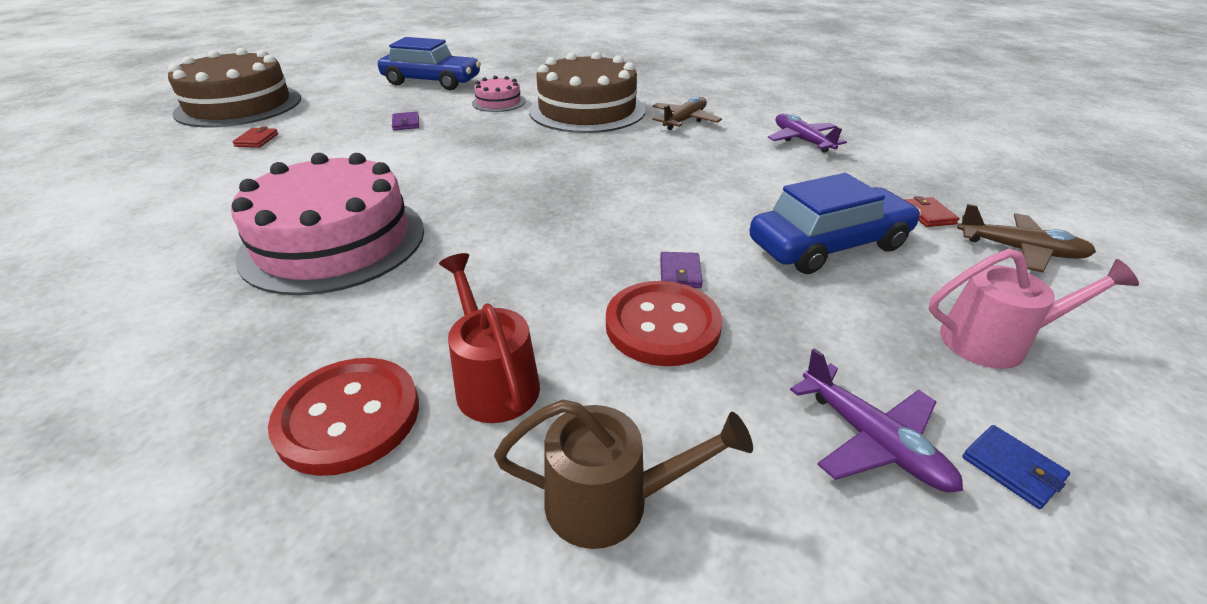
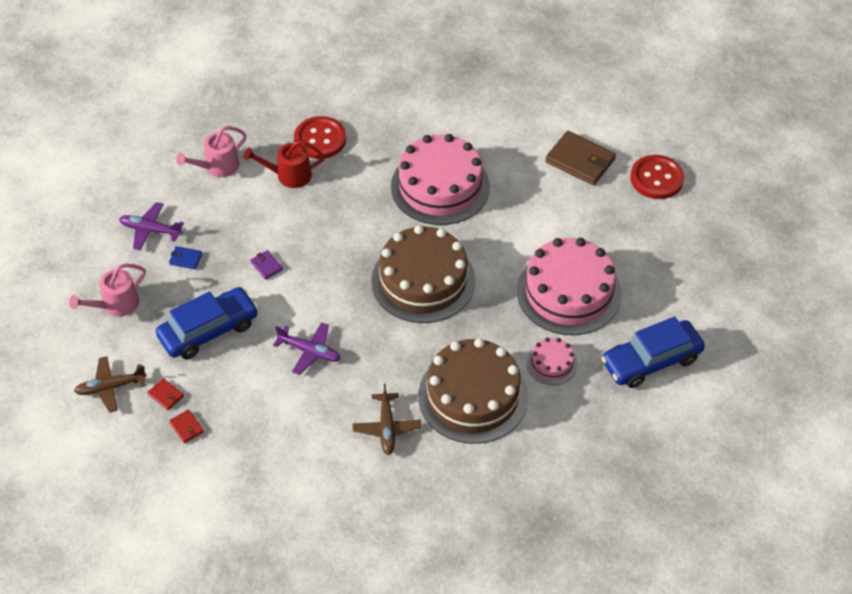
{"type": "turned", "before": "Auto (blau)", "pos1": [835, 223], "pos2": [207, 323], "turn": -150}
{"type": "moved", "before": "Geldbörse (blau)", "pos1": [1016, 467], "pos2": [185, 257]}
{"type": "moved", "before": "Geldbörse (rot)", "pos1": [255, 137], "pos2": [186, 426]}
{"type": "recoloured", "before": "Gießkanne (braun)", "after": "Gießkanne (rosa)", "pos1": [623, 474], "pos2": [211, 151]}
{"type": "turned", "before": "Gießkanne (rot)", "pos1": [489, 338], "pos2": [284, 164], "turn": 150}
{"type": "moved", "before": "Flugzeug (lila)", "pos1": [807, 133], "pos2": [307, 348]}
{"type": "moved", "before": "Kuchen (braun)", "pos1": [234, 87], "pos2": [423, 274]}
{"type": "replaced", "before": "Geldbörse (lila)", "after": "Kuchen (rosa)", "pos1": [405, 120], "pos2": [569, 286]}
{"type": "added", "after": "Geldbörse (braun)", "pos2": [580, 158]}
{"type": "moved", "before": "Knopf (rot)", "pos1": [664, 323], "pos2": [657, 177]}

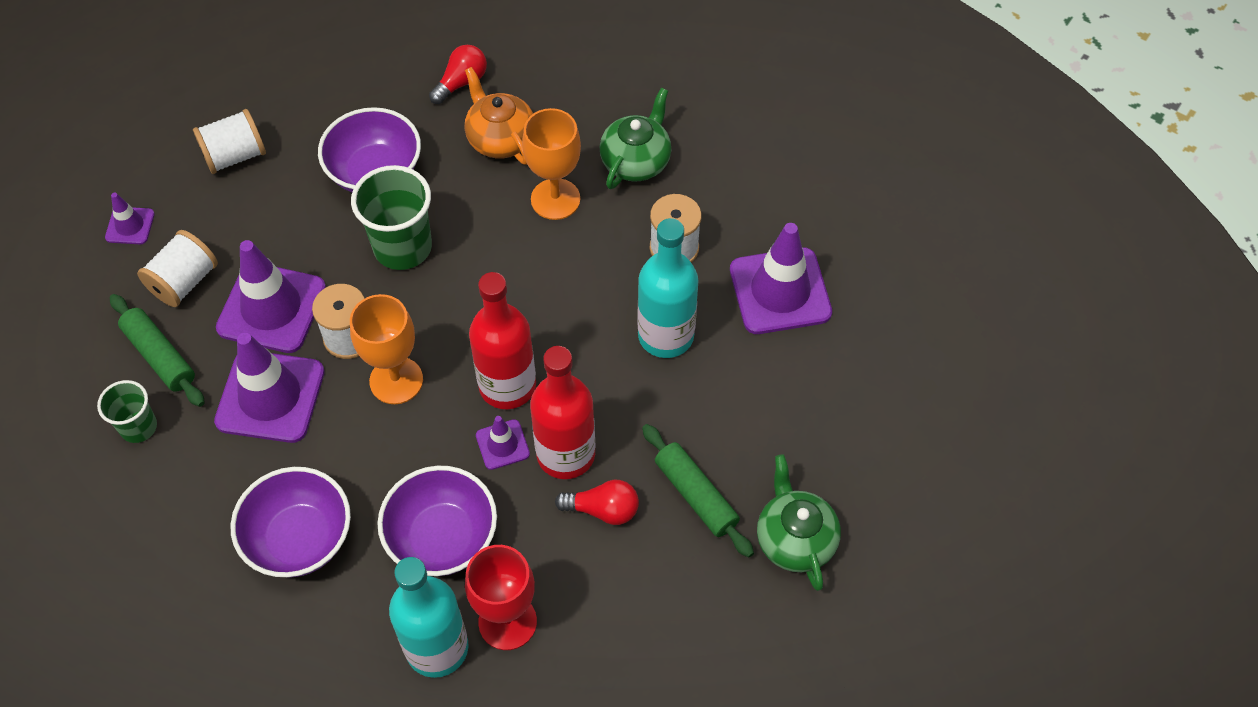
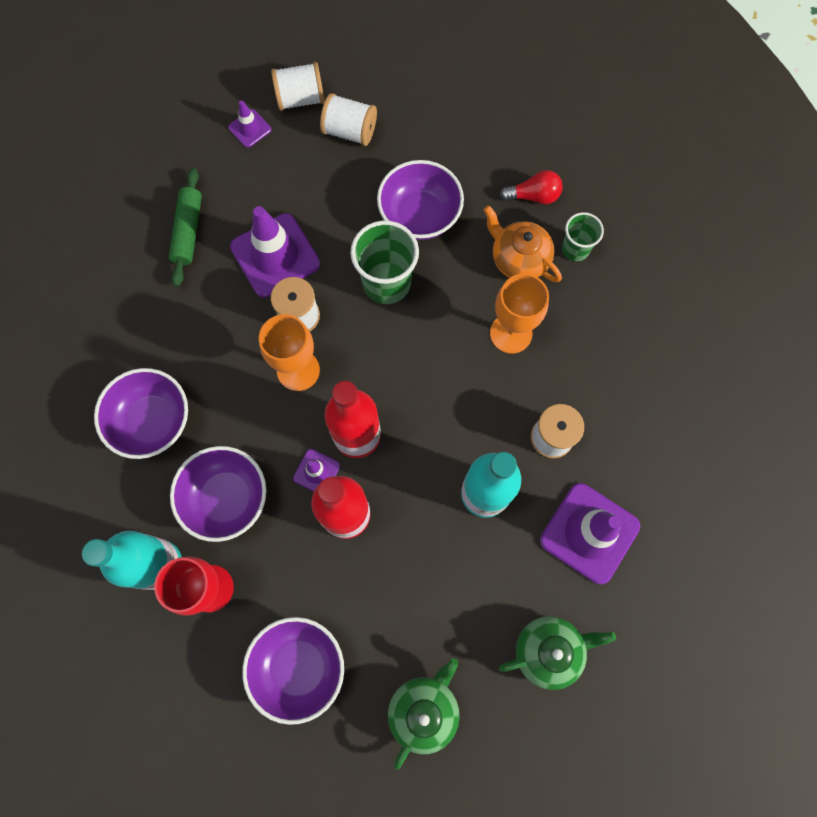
{"type": "added", "after": "Schüssel (lila)", "pos2": [293, 671]}
{"type": "moved", "before": "Garnrolle (weiß)", "pos1": [177, 268], "pos2": [298, 86]}
{"type": "turned", "before": "Teekanne (orange)", "pos1": [499, 116], "pos2": [523, 244], "turn": -60}
{"type": "moved", "before": "Teekanne (grün)", "pos1": [635, 138], "pos2": [557, 653]}
{"type": "moved", "before": "Becher (grün)", "pos1": [127, 411], "pos2": [583, 236]}
{"type": "removed", "before": "Leitkegel (lila)", "pos1": [269, 388]}
{"type": "removed", "before": "Glühbirne (rot)", "pos1": [597, 502]}
{"type": "removed", "before": "Nudelholz (grün)", "pos1": [698, 491]}

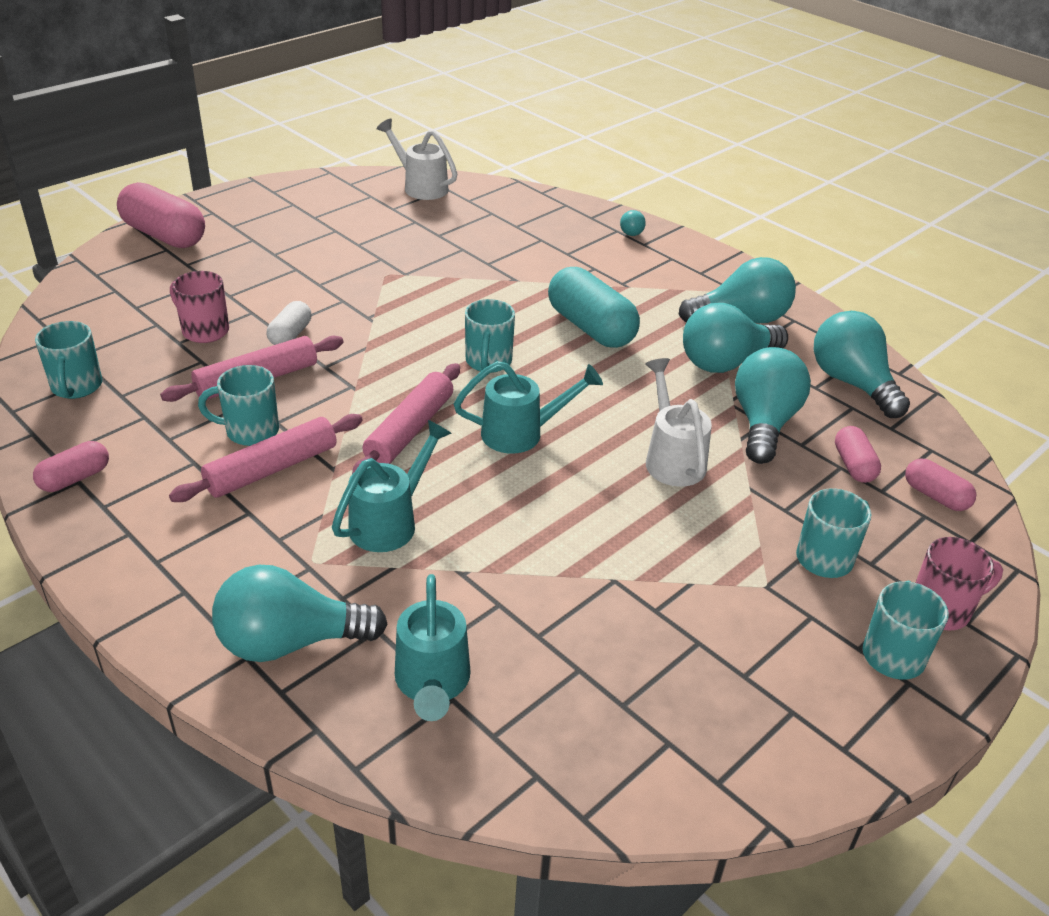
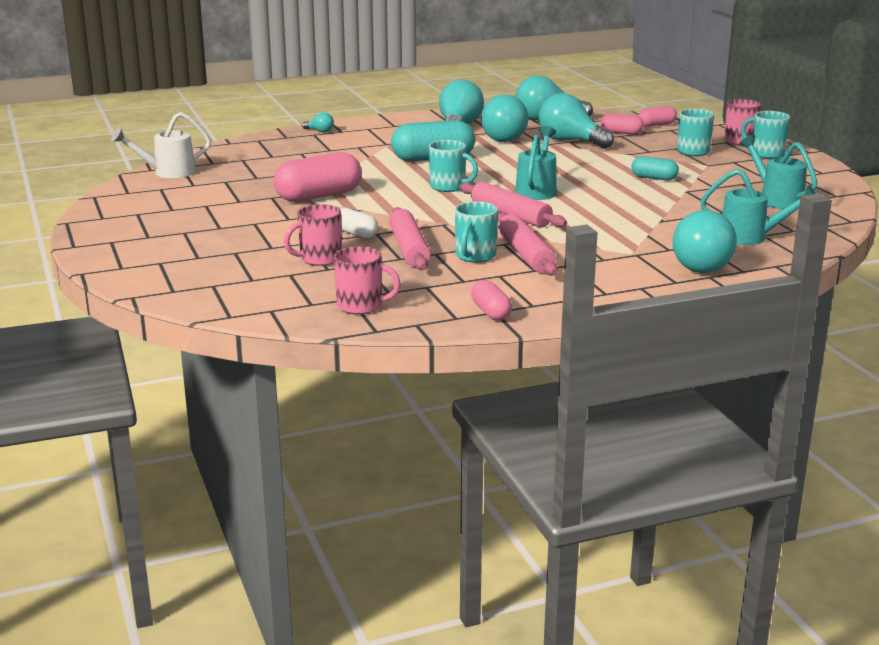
{"type": "moved", "before": "Kapsel (rosa)", "pos1": [161, 215], "pos2": [318, 177]}
{"type": "recoloured", "before": "Tasse (türkis)", "after": "Tasse (rosa)", "pos1": [68, 360], "pos2": [367, 281]}
{"type": "added", "after": "Kapsel (türkis)", "pos2": [655, 168]}
{"type": "moved", "before": "Gießkanne (türkis)", "pos1": [392, 486], "pos2": [778, 172]}
{"type": "removed", "before": "Gießkanne (weiß)", "pos1": [678, 422]}

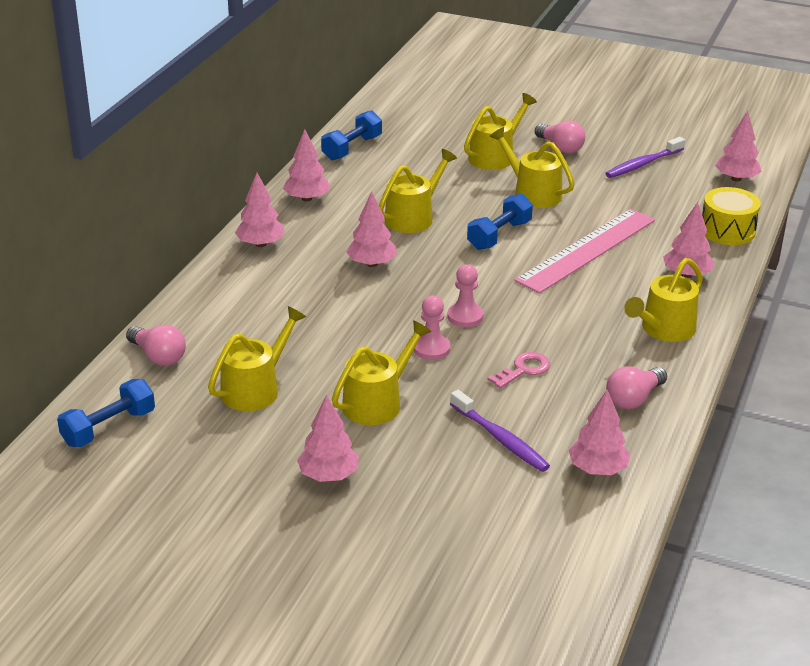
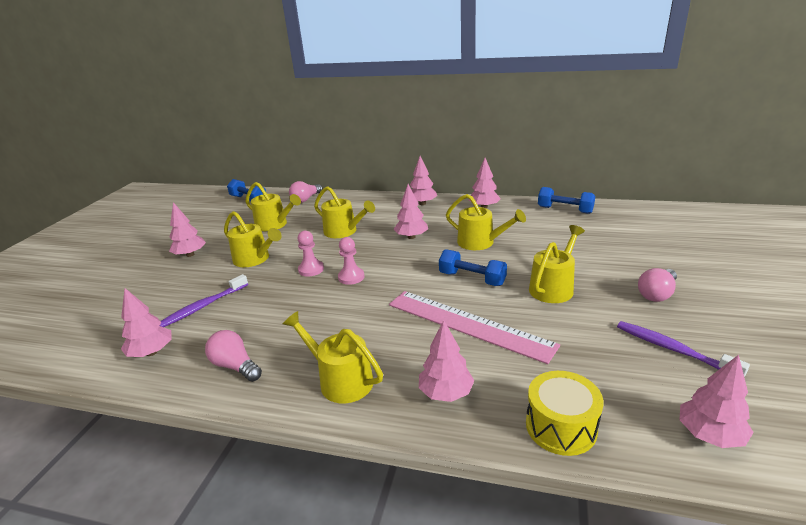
{"type": "moved", "before": "Gießkanne (gelb)", "pos1": [500, 131], "pos2": [344, 212]}
{"type": "removed", "before": "Schlüssel (rosa)", "pos1": [518, 370]}

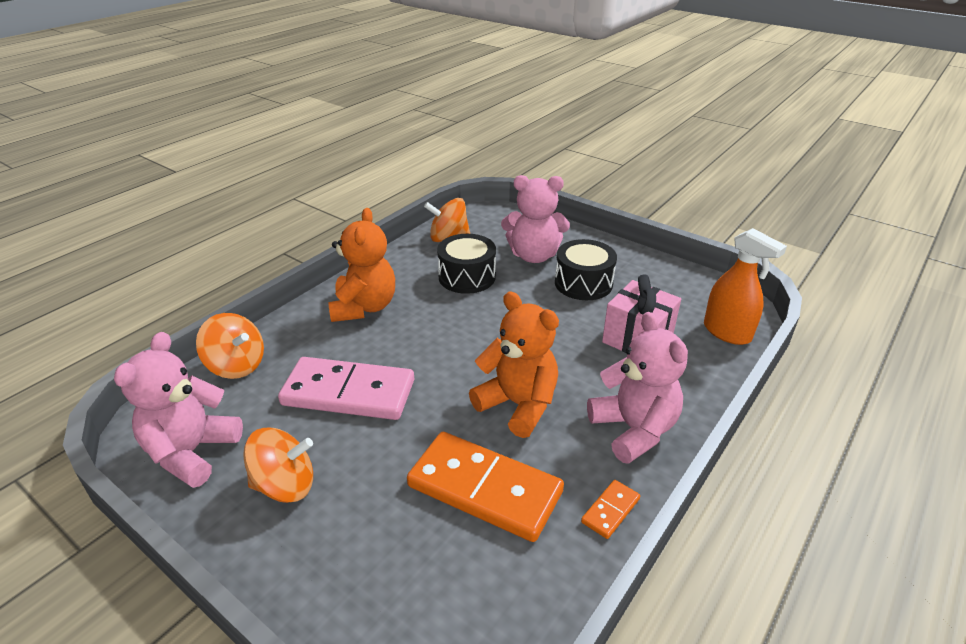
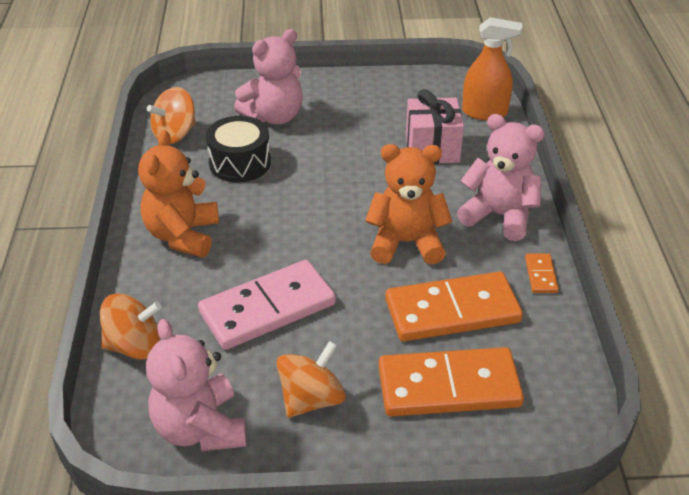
{"type": "turned", "before": "Teddybär (orange)", "pos1": [361, 265], "pos2": [178, 194], "turn": -135}
{"type": "added", "after": "Dominostein (orange)", "pos2": [451, 381]}
{"type": "removed", "before": "Trommel (schwarz)", "pos1": [586, 269]}

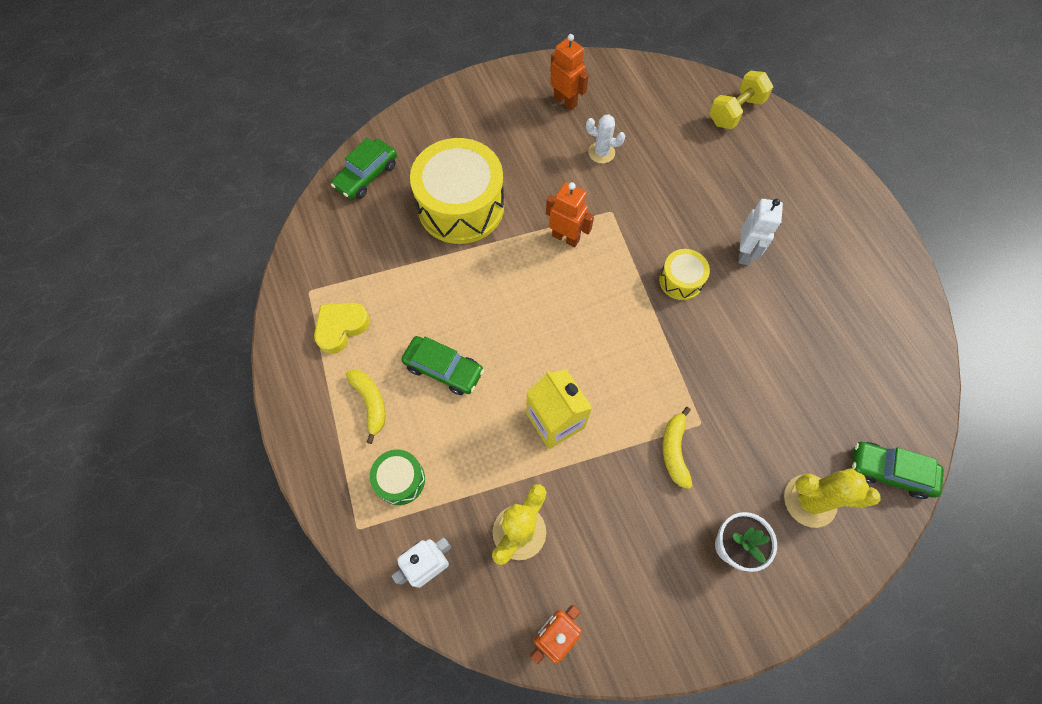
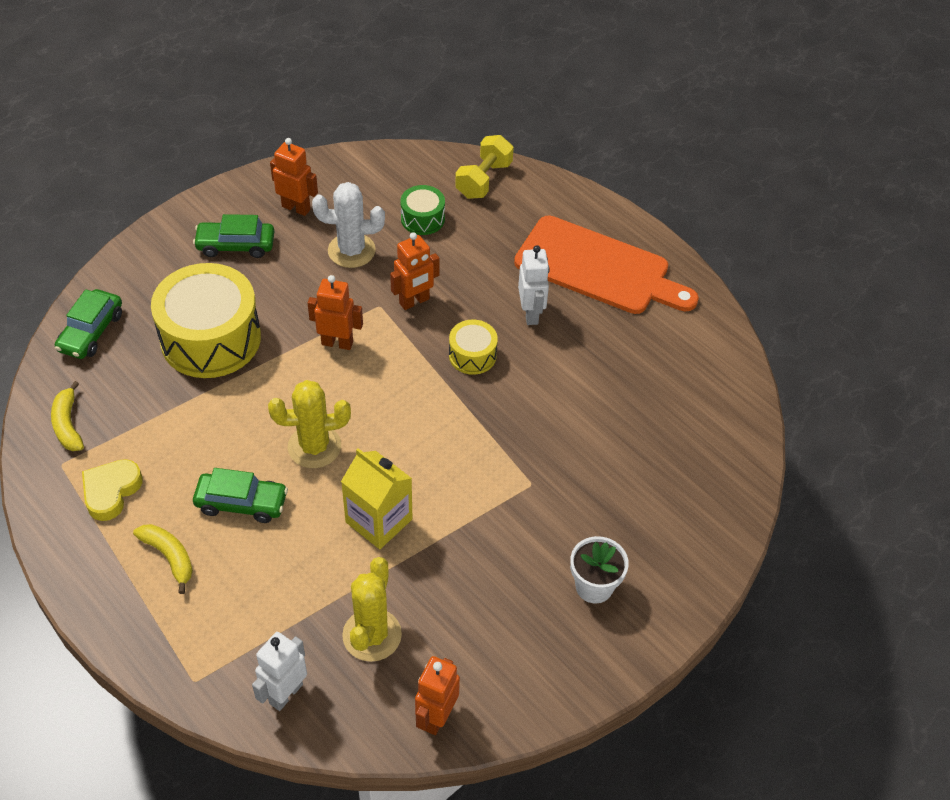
{"type": "moved", "before": "Banane (gelb)", "pos1": [677, 448], "pos2": [67, 416]}
{"type": "moved", "before": "Auto (grün)", "pos1": [897, 470], "pos2": [233, 236]}
{"type": "moved", "before": "Kaktus (gelb)", "pos1": [832, 498], "pos2": [309, 424]}
{"type": "resized", "before": "Kaktus (weiß)", "pos1": [605, 139], "pos2": [348, 225], "scale": 1.57}
{"type": "added", "after": "Roboter (orange)", "pos2": [415, 271]}
{"type": "moved", "before": "Trommel (grün)", "pos1": [397, 477], "pos2": [422, 210]}
{"type": "added", "after": "Schneidebrett (orange)", "pos2": [606, 265]}

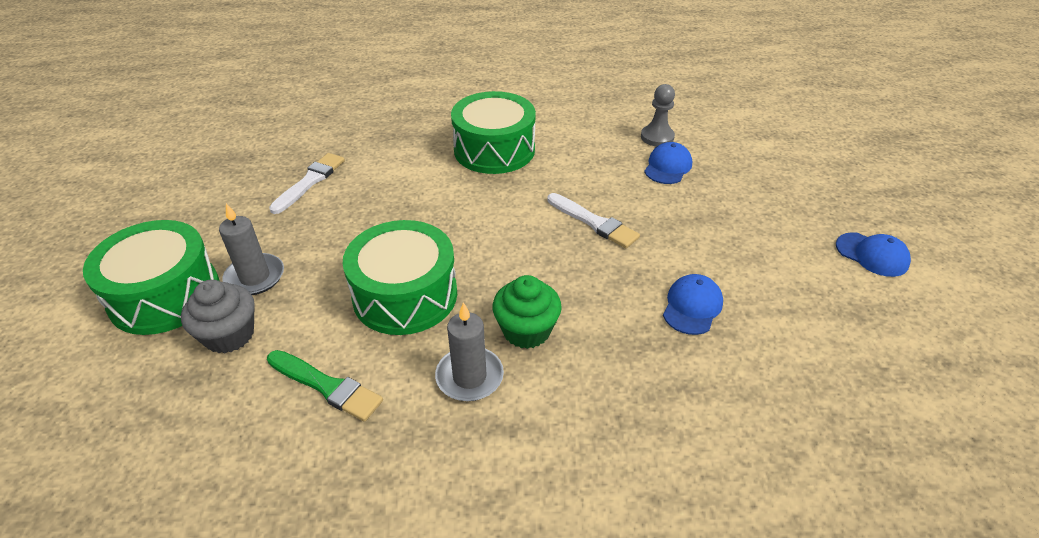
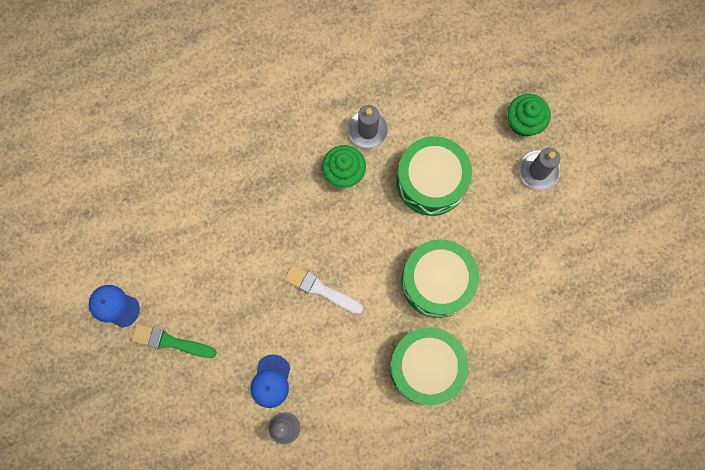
{"type": "moved", "before": "Pinsel (grün)", "pos1": [325, 386], "pos2": [174, 341]}
{"type": "moved", "before": "Trommel (grün)", "pos1": [151, 277], "pos2": [440, 278]}
{"type": "recoloured", "before": "Muffin (grau)", "after": "Muffin (grün)", "pos1": [218, 316], "pos2": [529, 115]}
{"type": "removed", "before": "Pinsel (weiß)", "pos1": [307, 183]}
{"type": "removed", "before": "Kappe (blau)", "pos1": [693, 304]}

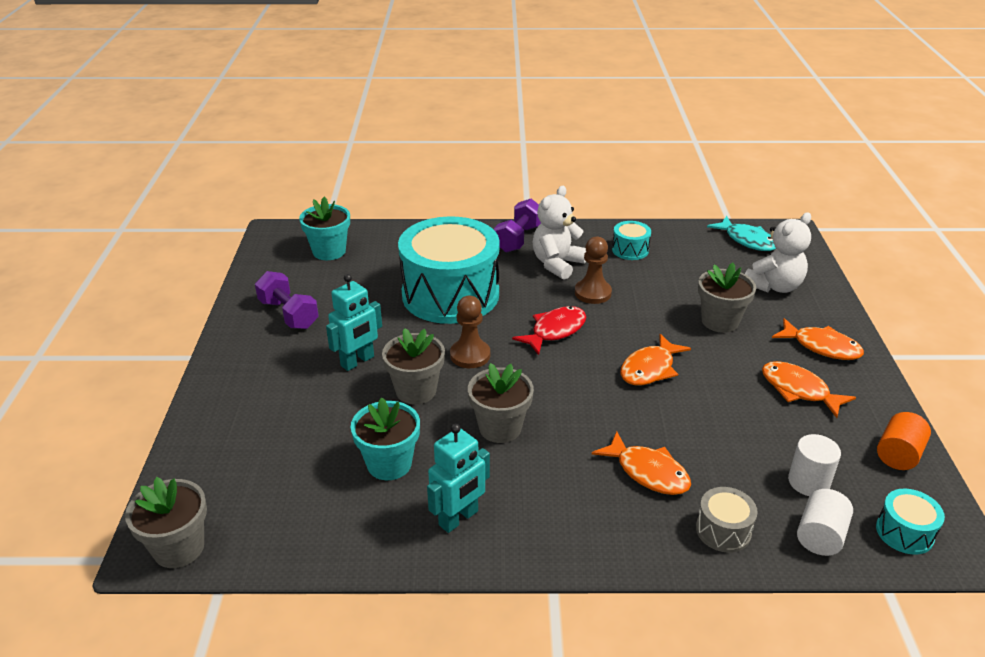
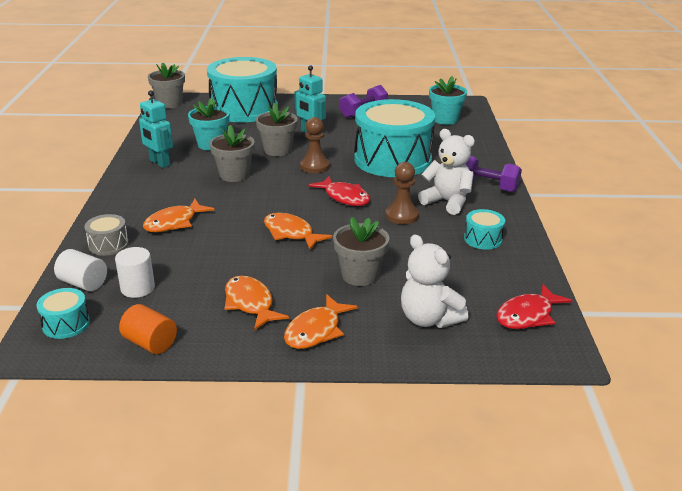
{"type": "added", "after": "Trommel (türkis)", "pos2": [242, 89]}
{"type": "turned", "before": "Fisch (orange)", "pos1": [809, 389], "pos2": [256, 303], "turn": -75}
{"type": "recoloured", "before": "Fisch (türkis)", "after": "Fisch (rot)", "pos1": [741, 233], "pos2": [534, 306]}

